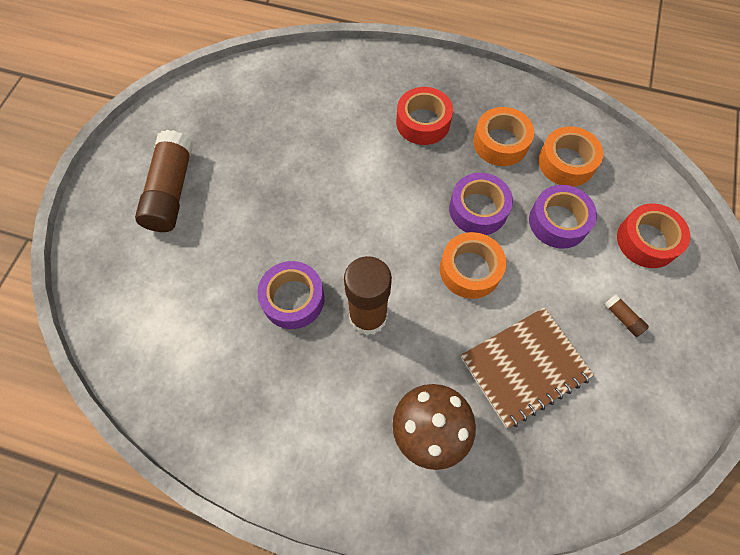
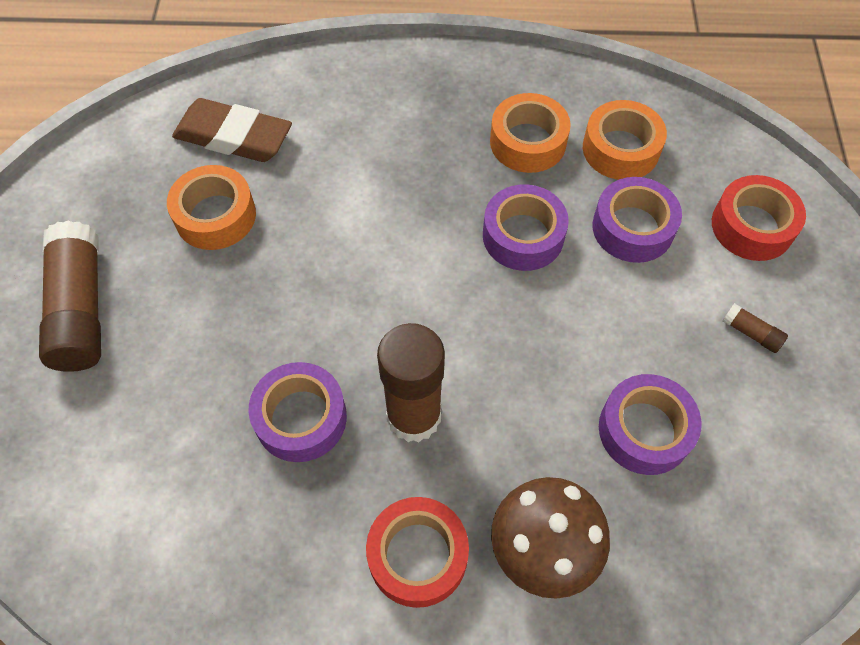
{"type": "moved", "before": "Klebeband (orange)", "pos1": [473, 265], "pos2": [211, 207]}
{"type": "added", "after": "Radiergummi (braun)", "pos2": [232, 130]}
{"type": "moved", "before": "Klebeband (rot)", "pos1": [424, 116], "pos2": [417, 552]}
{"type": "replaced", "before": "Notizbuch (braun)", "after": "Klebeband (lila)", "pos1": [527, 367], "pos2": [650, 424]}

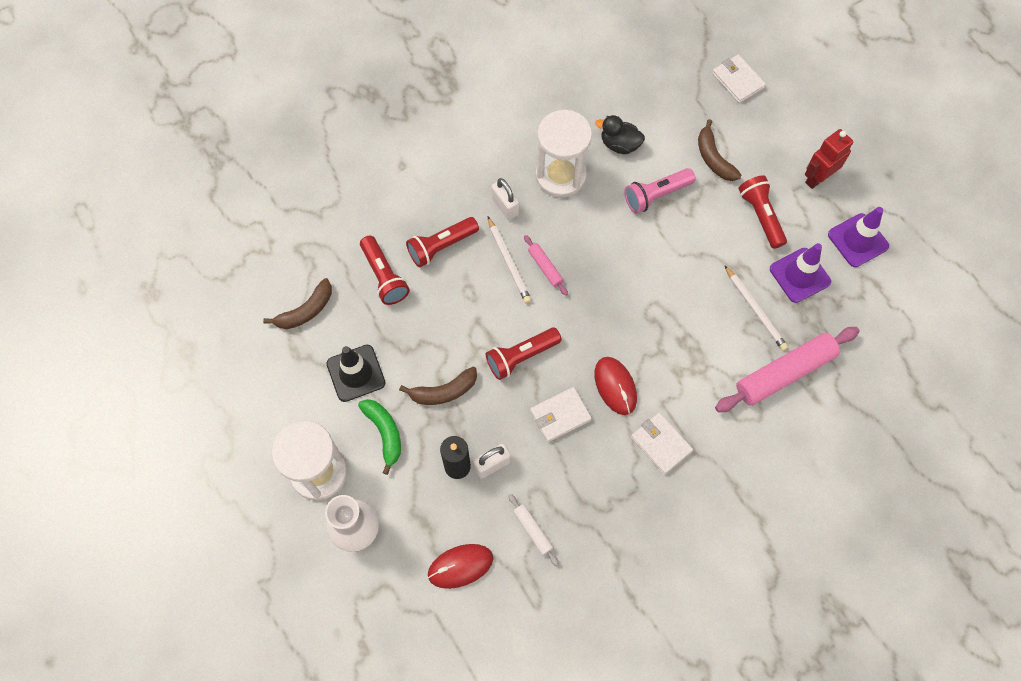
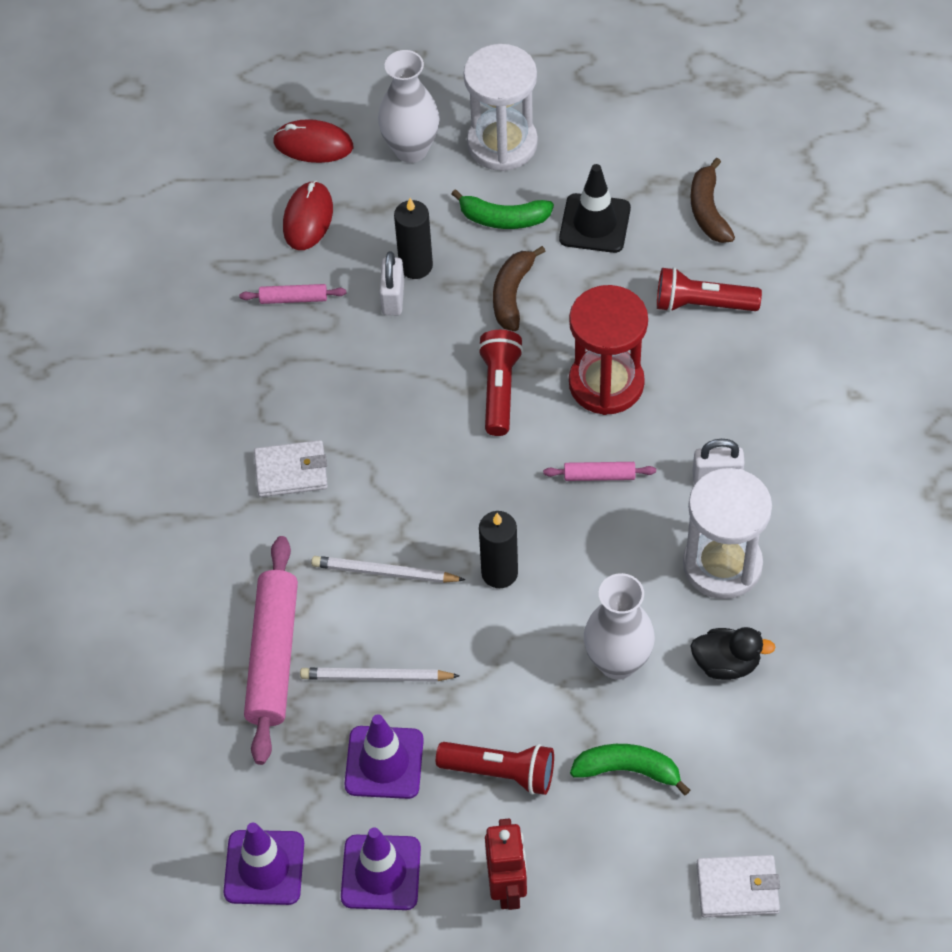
{"type": "added", "after": "Leitkegel (lila)", "pos2": [263, 864]}
{"type": "recoloured", "before": "Nudelholz (weiß)", "after": "Nudelholz (rosa)", "pos1": [533, 530], "pos2": [292, 294]}
{"type": "moved", "before": "Computermaus (rot)", "pos1": [615, 386], "pos2": [313, 141]}
{"type": "moved", "before": "Bleistift (weiß)", "pos1": [509, 260], "pos2": [388, 569]}
{"type": "added", "after": "Kerze (schwarz)", "pos2": [498, 549]}
{"type": "added", "after": "Sanduhr (rot)", "pos2": [608, 350]}
{"type": "recoloured", "before": "Banane (braun)", "after": "Banane (grün)", "pos1": [719, 150], "pos2": [630, 770]}
{"type": "replaced", "before": "Taschenlampe (rosa)", "after": "Vase (weiß)", "pos1": [659, 190], "pos2": [619, 626]}
{"type": "turned", "before": "Ente (schwarz)", "pos1": [620, 134], "pos2": [733, 653], "turn": 45}
{"type": "removed", "before": "Taschenlampe (rot)", "pos1": [442, 242]}
{"type": "removed", "before": "Geldbörse (weiß)", "pos1": [561, 414]}

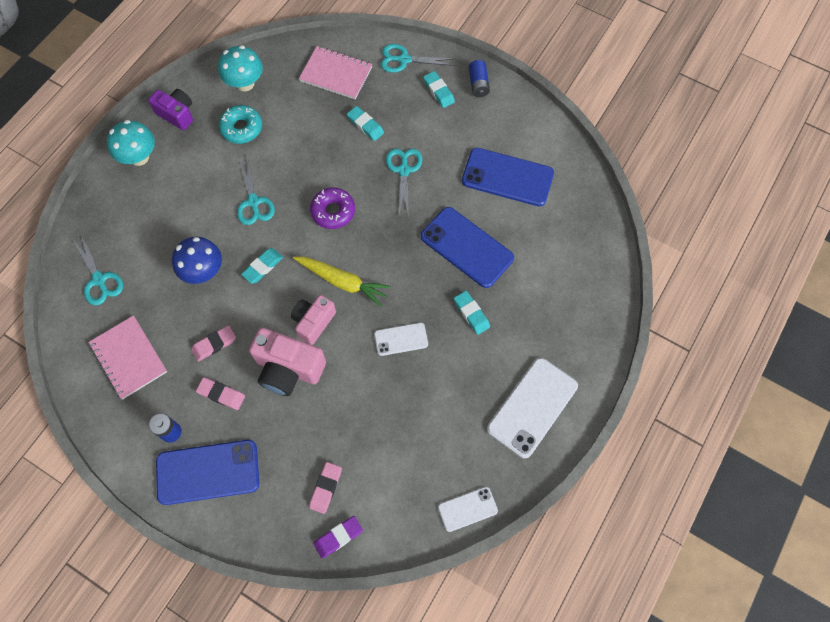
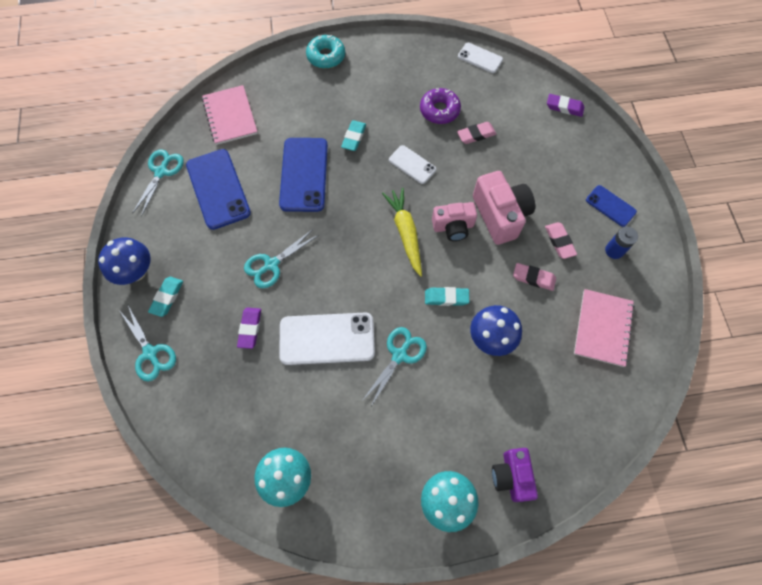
{"type": "replaced", "before": "Batterie (blau)", "after": "Pilz (blau)", "pos1": [479, 78], "pos2": [124, 261]}
{"type": "moved", "before": "Schere (türkis)", "pos1": [98, 269], "pos2": [158, 183]}
{"type": "moved", "before": "Notizbuch (rosa)", "pos1": [335, 73], "pos2": [230, 115]}
{"type": "recoloured", "before": "Radiergummi (türkis)", "after": "Radiergummi (lila)", "pos1": [365, 123], "pos2": [249, 328]}
{"type": "moved", "before": "Handy (weiß)", "pos1": [532, 408], "pos2": [327, 339]}
{"type": "moved", "before": "Donut (türkis)", "pos1": [240, 124], "pos2": [325, 52]}
{"type": "moved", "before": "Donut (lila)", "pos1": [332, 208], "pos2": [440, 106]}
{"type": "moved", "before": "Radiergummi (rosa)", "pos1": [325, 488], "pos2": [476, 133]}
{"type": "moved", "before": "Kamera (lila)", "pos1": [170, 109], "pos2": [515, 475]}
{"type": "resized", "before": "Handy (blau)", "pos1": [207, 472], "pos2": [611, 206], "scale": 0.55}

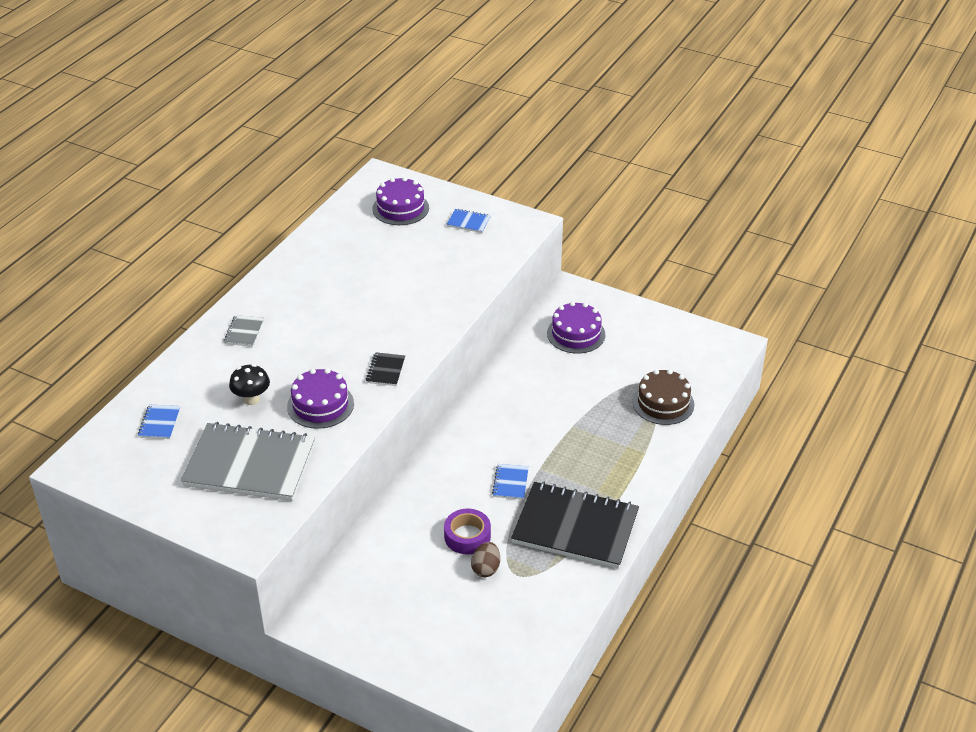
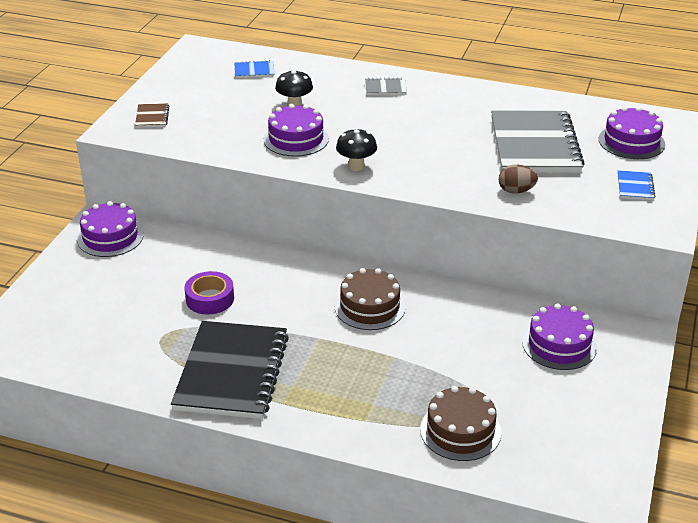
{"type": "added", "after": "Kuchen (lila)", "pos2": [110, 229]}
{"type": "added", "after": "Notizbuch (braun)", "pos2": [152, 115]}
{"type": "added", "after": "Kuchen (braun)", "pos2": [370, 299]}
{"type": "replaced", "before": "Notizbuch (schwarz)", "after": "Pilz (schwarz)", "pos1": [385, 369], "pos2": [356, 149]}
{"type": "moved", "before": "Notizbuch (grau)", "pos1": [247, 461], "pos2": [538, 141]}
{"type": "moved", "before": "Ei (braun)", "pos1": [485, 560], "pos2": [518, 179]}
{"type": "removed", "before": "Notizbuch (blau)", "pos1": [510, 482]}

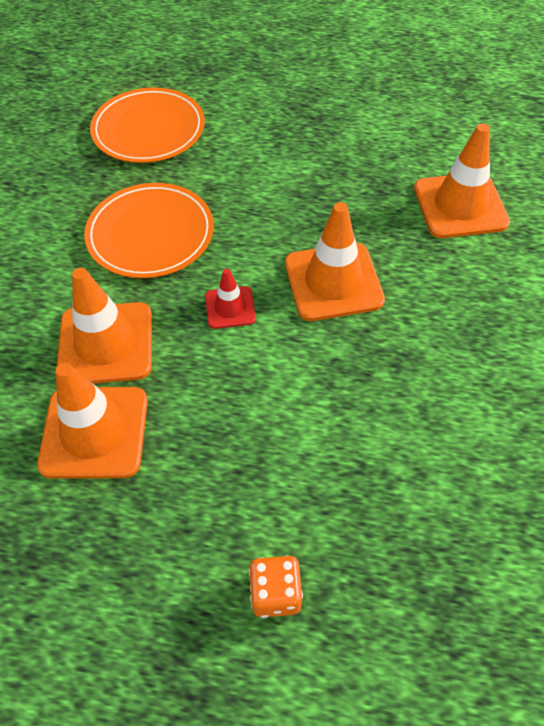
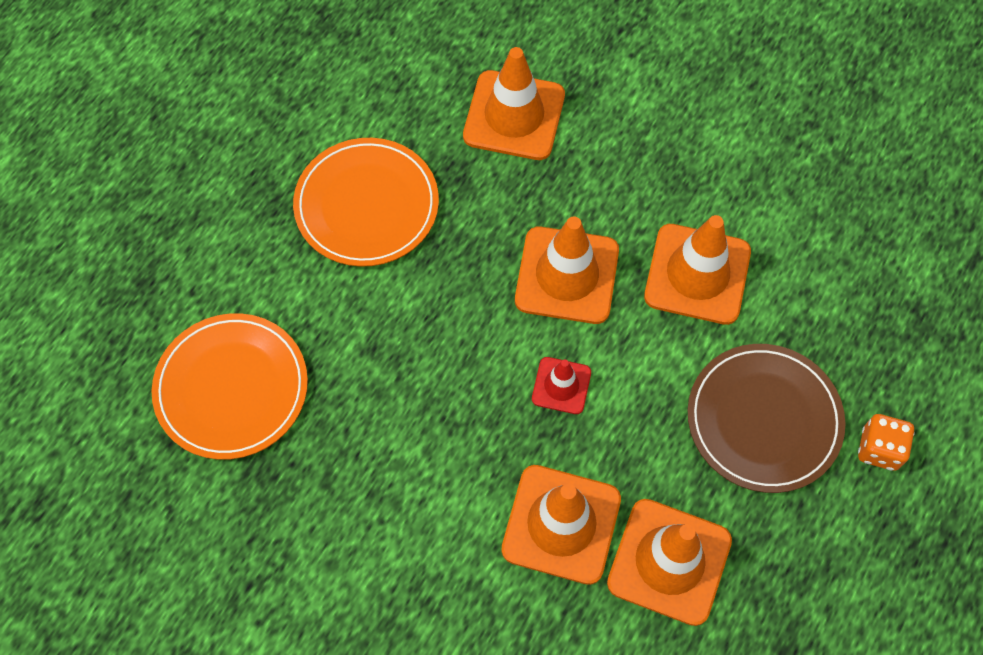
{"type": "moved", "before": "Teller (orange)", "pos1": [149, 230], "pos2": [366, 202]}
{"type": "added", "after": "Leitkegel (orange)", "pos2": [697, 270]}
{"type": "added", "after": "Teller (braun)", "pos2": [767, 418]}

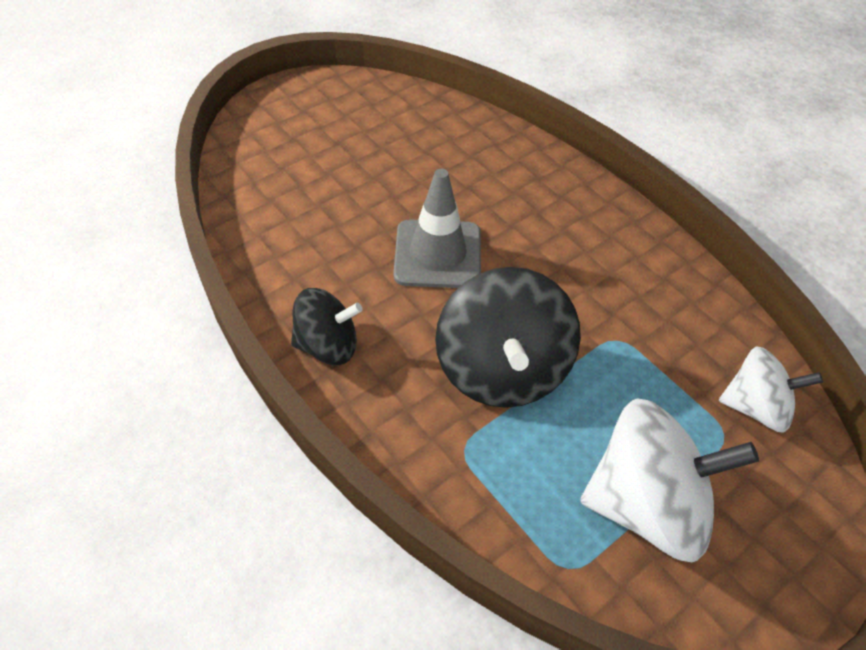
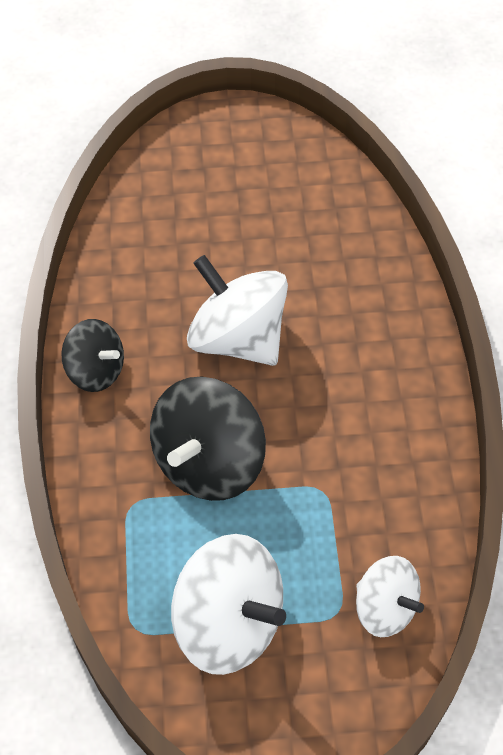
{"type": "replaced", "before": "Leitkegel (grau)", "after": "Kreisel (weiß)", "pos1": [437, 228], "pos2": [237, 310]}

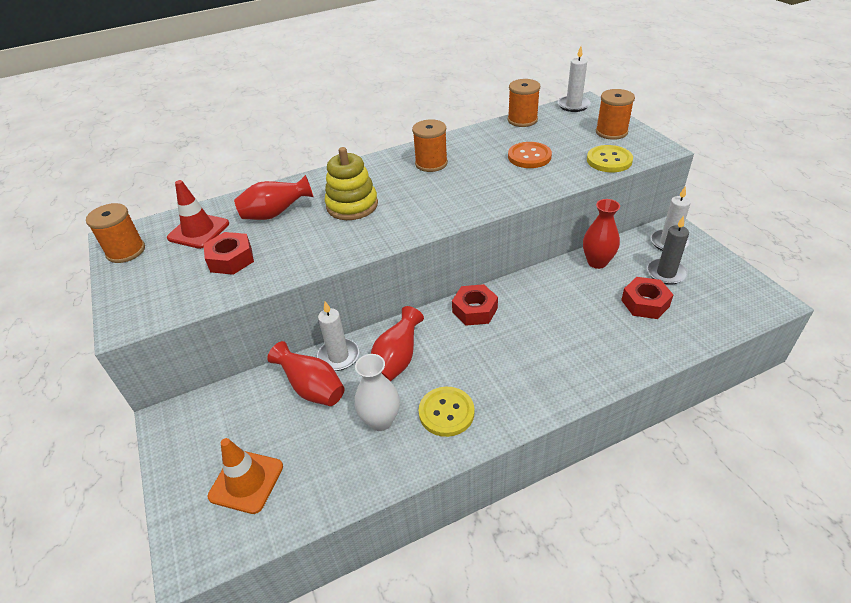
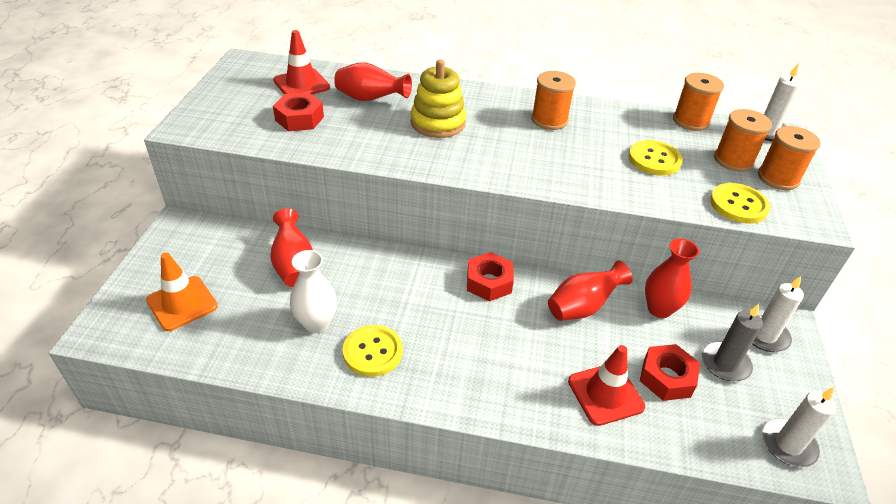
{"type": "moved", "before": "Vase (rot)", "pos1": [397, 344], "pos2": [590, 291]}
{"type": "added", "after": "Leitkegel (rot)", "pos2": [606, 385]}
{"type": "recoloured", "before": "Knopf (orange)", "after": "Knopf (gelb)", "pos1": [530, 155], "pos2": [656, 158]}
{"type": "moved", "before": "Garnrolle (orange)", "pos1": [115, 233], "pos2": [743, 140]}
{"type": "moved", "before": "Kerze (weiß)", "pos1": [338, 336], "pos2": [799, 427]}

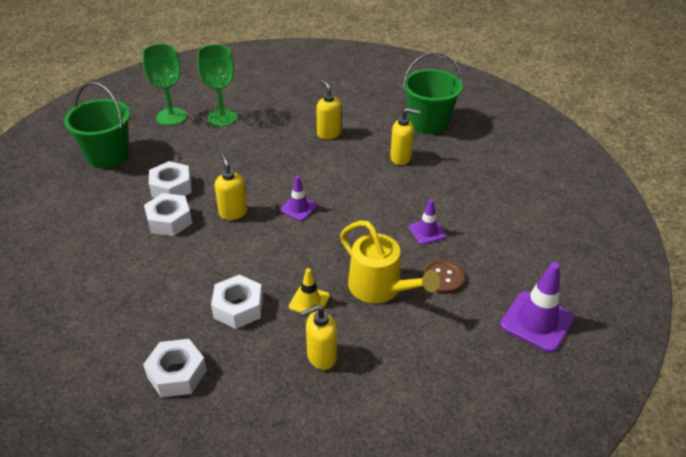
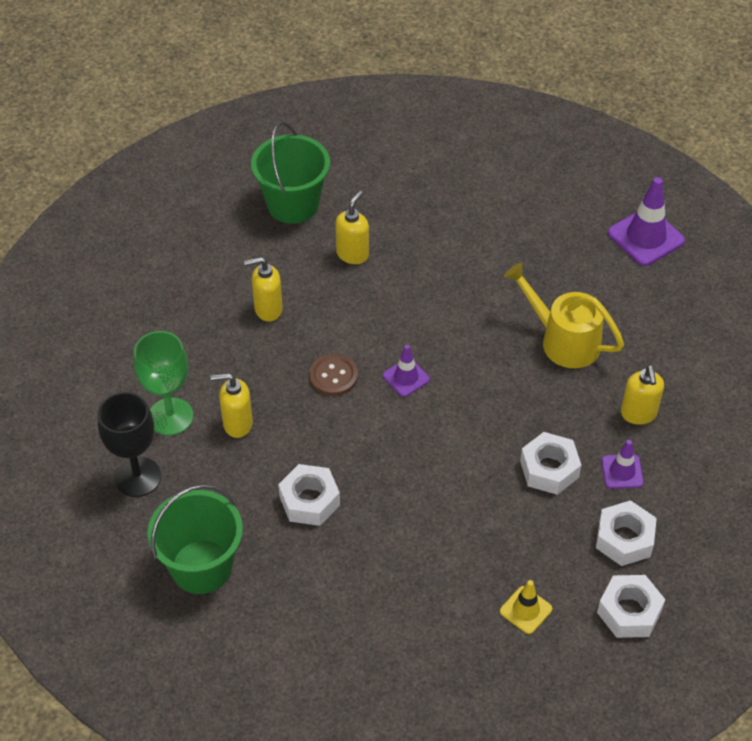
{"type": "recoloured", "before": "Kelch (grün)", "after": "Kelch (schwarz)", "pos1": [164, 85], "pos2": [129, 444]}
{"type": "moved", "before": "Seifenspender (gelb)", "pos1": [231, 186], "pos2": [231, 405]}
{"type": "moved", "before": "Knopf (braun)", "pos1": [443, 276], "pos2": [333, 375]}
{"type": "moved", "before": "Leitkegel (gelb)", "pos1": [309, 292], "pos2": [526, 607]}
{"type": "turned", "before": "Gießkanne (gelb)", "pos1": [390, 261], "pos2": [564, 315], "turn": -120}
{"type": "moved", "before": "Sechskantmutter (weiß)", "pos1": [168, 214], "pos2": [631, 606]}
{"type": "moved", "before": "Leitkegel (lila)", "pos1": [427, 222], "pos2": [623, 464]}

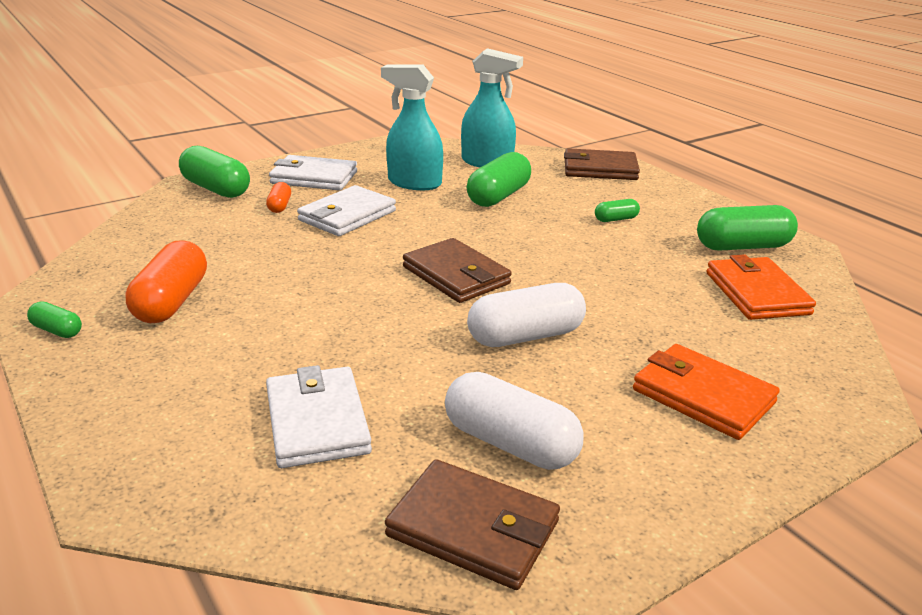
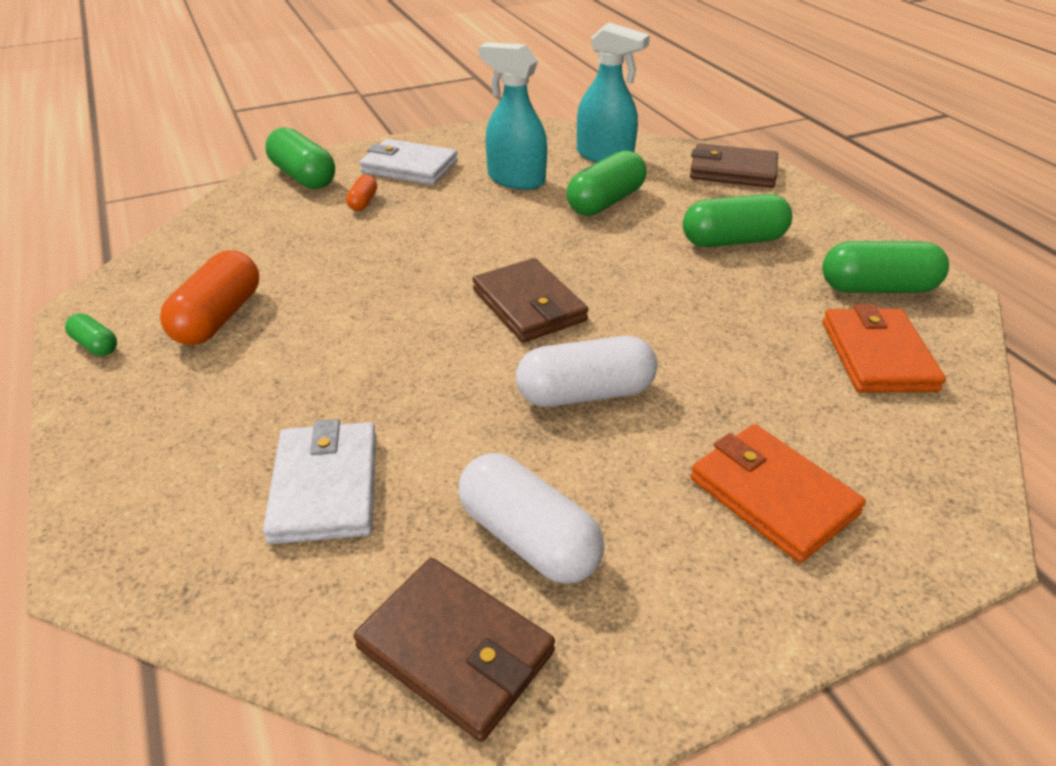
{"type": "resized", "before": "Kapsel (grün)", "pos1": [617, 210], "pos2": [737, 220], "scale": 1.98}
{"type": "removed", "before": "Geldbörse (weiß)", "pos1": [346, 210]}

